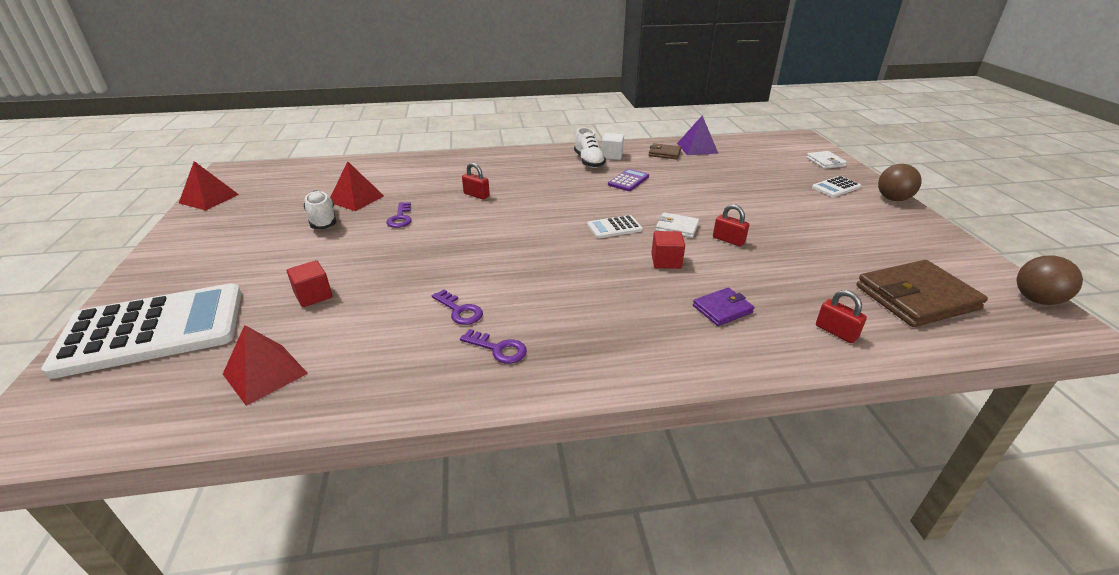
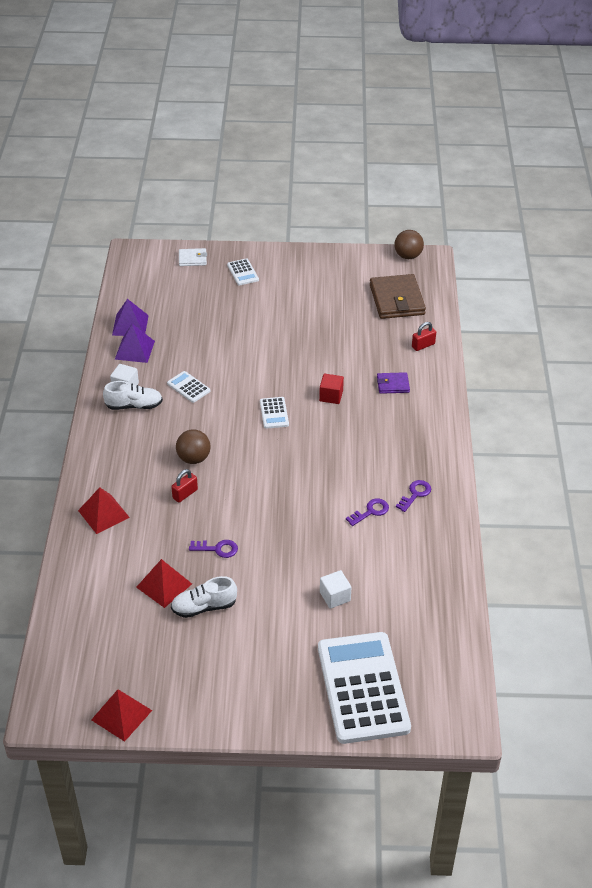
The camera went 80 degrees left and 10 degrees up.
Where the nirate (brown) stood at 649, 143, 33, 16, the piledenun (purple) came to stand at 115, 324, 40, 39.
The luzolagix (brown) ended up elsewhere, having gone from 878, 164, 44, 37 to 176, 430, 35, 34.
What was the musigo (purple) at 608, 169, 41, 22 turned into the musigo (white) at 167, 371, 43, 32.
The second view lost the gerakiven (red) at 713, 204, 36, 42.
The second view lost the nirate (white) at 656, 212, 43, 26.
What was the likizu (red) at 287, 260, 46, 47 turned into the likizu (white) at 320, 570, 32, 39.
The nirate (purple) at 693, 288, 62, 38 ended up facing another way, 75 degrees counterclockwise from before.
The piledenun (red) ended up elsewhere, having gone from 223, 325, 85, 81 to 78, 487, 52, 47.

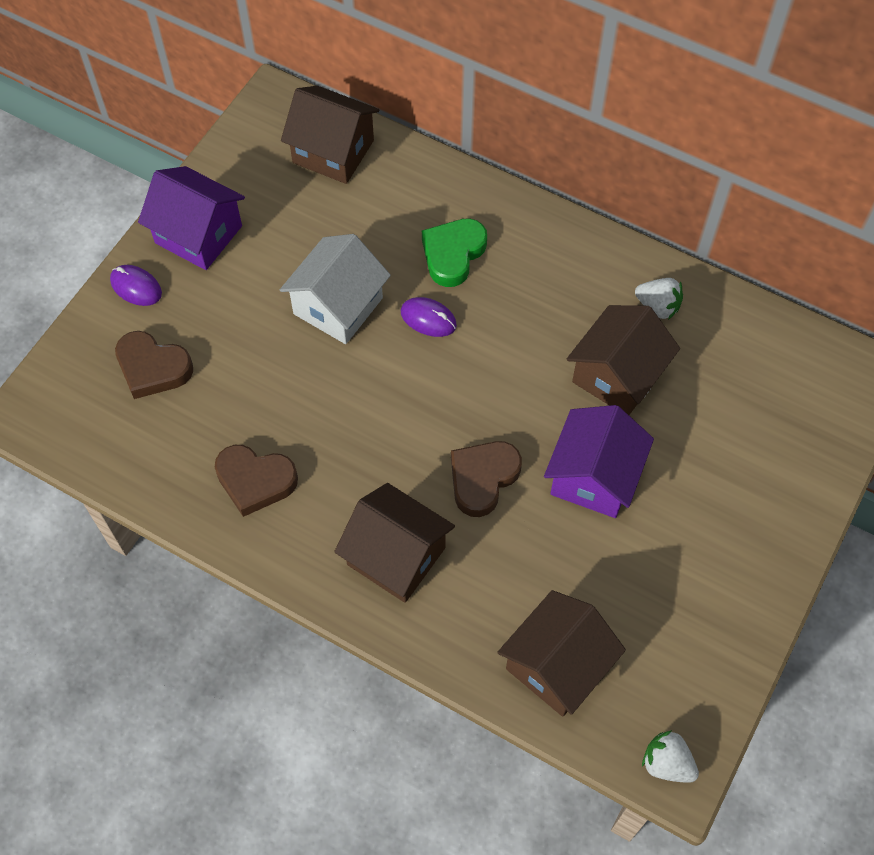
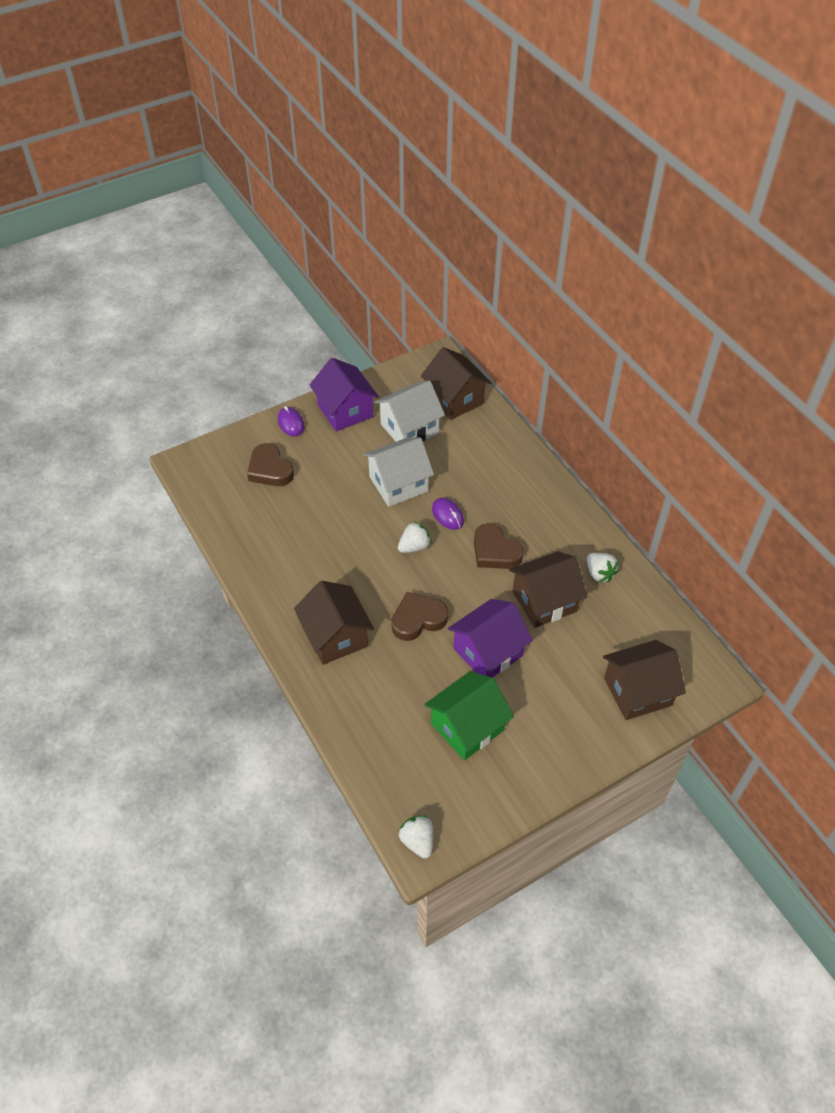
The camera went 30 degrees right and 10 degrees down.
The second view lost the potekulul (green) at 422, 218, 65, 69.
The potekulul (brown) ended up elsewhere, having gone from 215, 445, 83, 72 to 474, 523, 50, 46.
The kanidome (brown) ended up elsewhere, having gone from 497, 590, 129, 127 to 603, 640, 83, 80.
The second view gained the kanidome (white) at 375, 380, 70, 62.
The second view gained the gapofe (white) at 398, 521, 33, 32.
The second view gained the kanidome (green) at 424, 671, 90, 89.

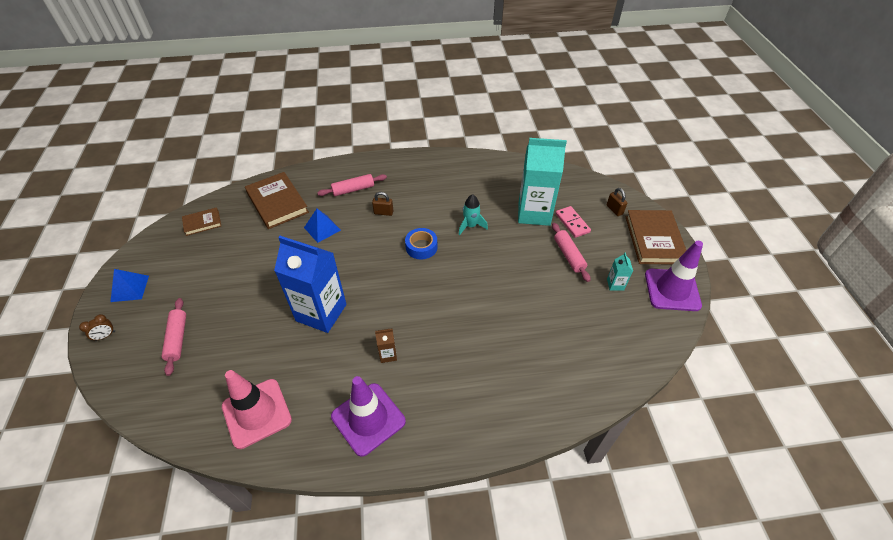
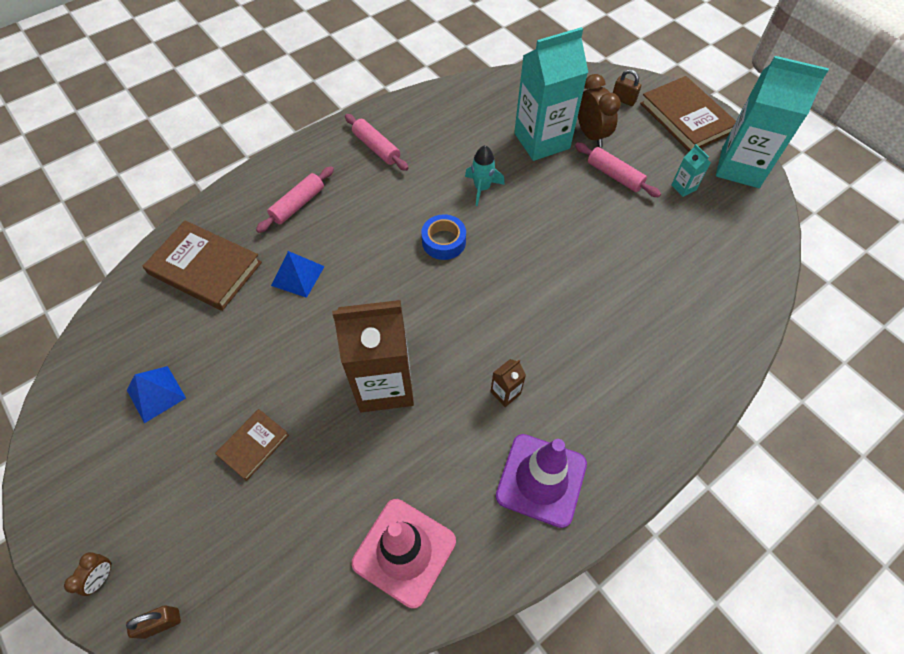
The camera went 30 degrees left and 10 degrees up.
The gerakiven (brown) ended up elsewhere, having gone from 372, 192, 21, 24 to 126, 605, 55, 34.
Where the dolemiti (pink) stood at 555, 206, 36, 32, the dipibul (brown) came to stand at 578, 74, 43, 73.
The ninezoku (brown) ended up elsewhere, having gone from 182, 207, 39, 29 to 215, 409, 74, 72.
What was the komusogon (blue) at 274, 236, 72, 97 turned into the komusogon (brown) at 332, 300, 82, 112.
Where the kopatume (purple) stood at 645, 241, 58, 70, the komusogon (turquoise) came to stand at 716, 56, 113, 132.
The piledenun (blue) ended up elsewhere, having gone from 110, 269, 39, 33 to 127, 366, 59, 57.
The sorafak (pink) ended up elsewhere, having gone from 161, 298, 25, 78 to 345, 114, 63, 57.

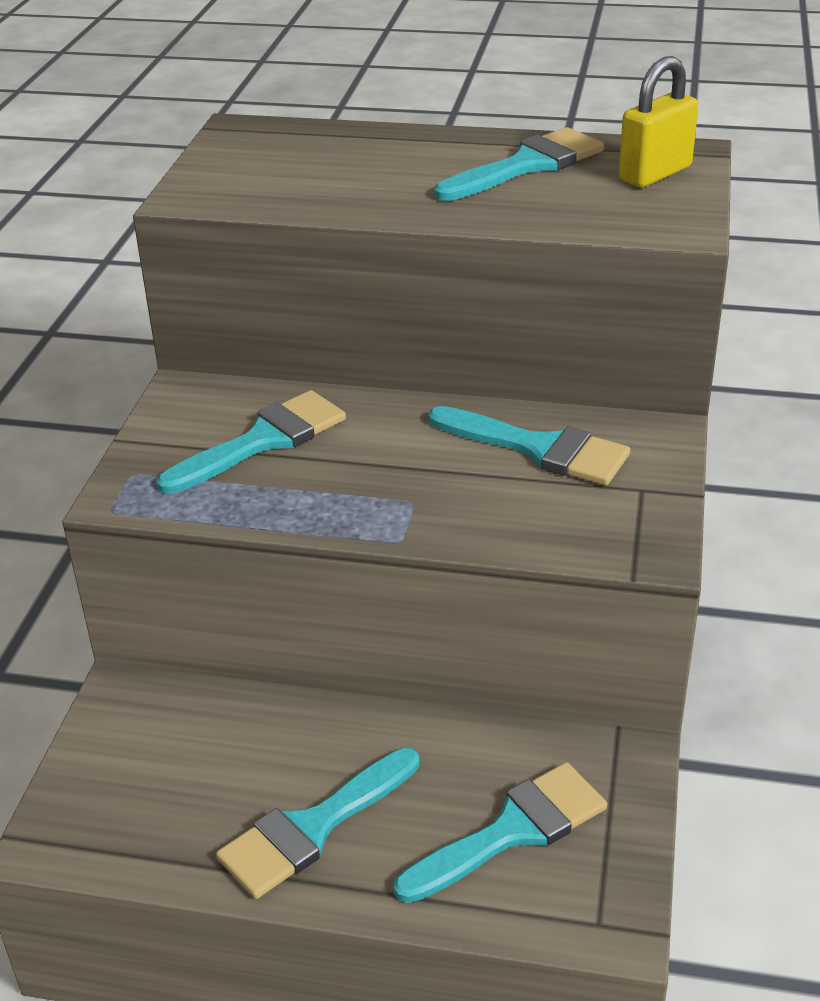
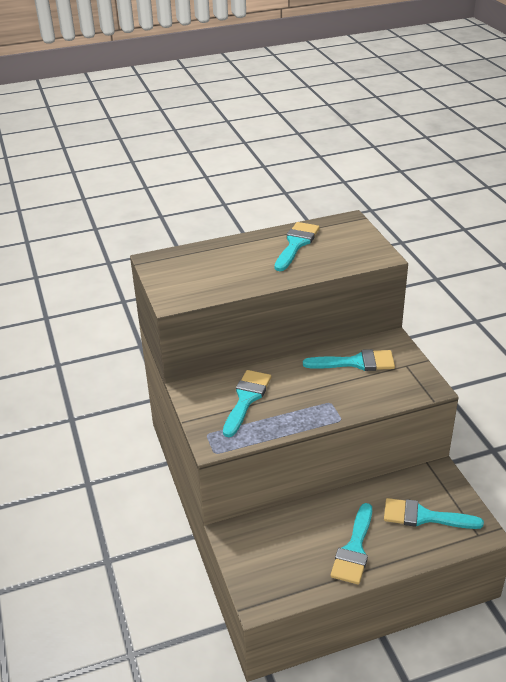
The camera went 30 degrees left and 0 degrees up.
The second view lost the gerakiven (yellow) at 619, 56, 79, 131.
The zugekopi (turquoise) at 393, 762, 214, 141 ended up facing another way, 105 degrees counterclockwise from before.

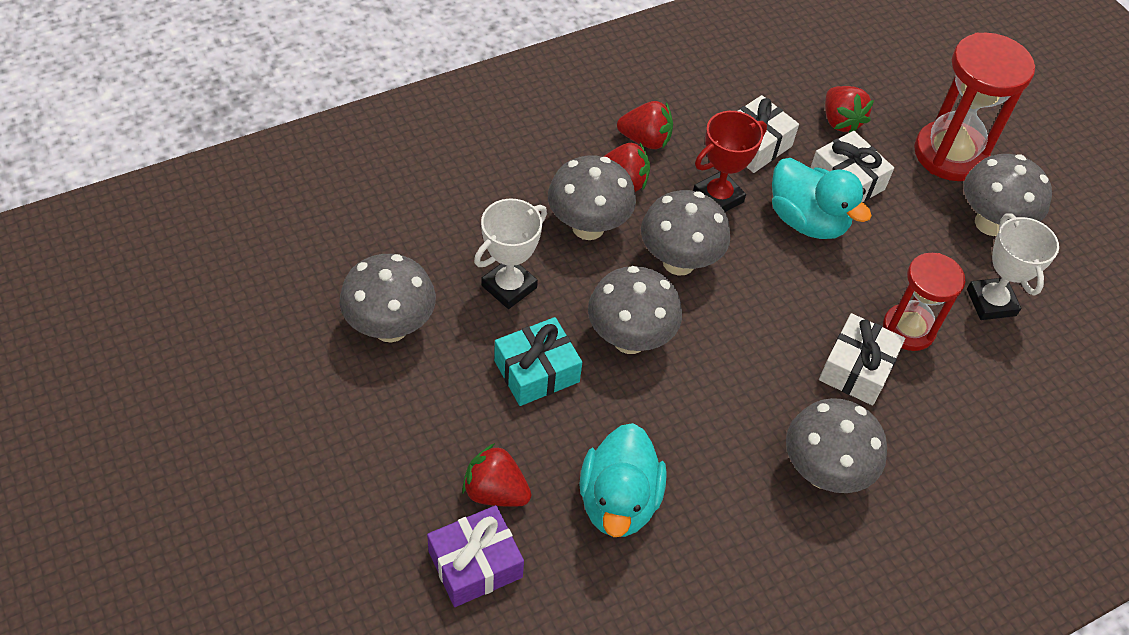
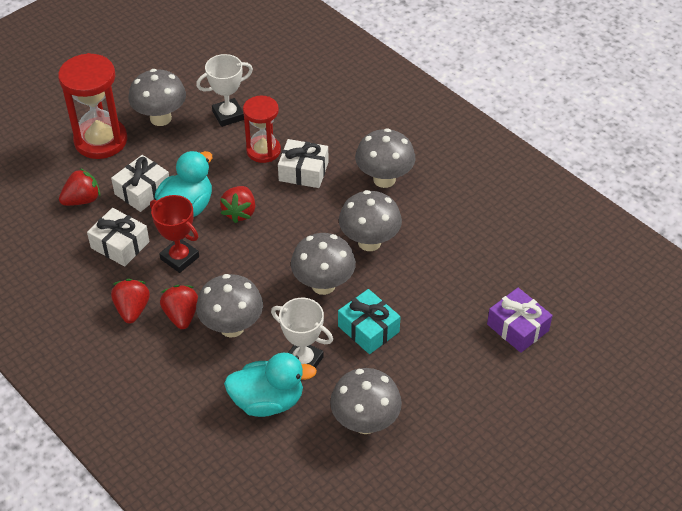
The camera went 100 degrees left and 5 degrees down.
The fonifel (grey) ended up elsewhere, having gone from 641, 190, 90, 86 to 339, 190, 63, 61.
The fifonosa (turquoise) ended up elsewhere, having gone from 579, 423, 88, 114 to 224, 353, 93, 64.
The gapofe (red) ended up elsewhere, having gone from 462, 443, 69, 64 to 220, 186, 35, 37.

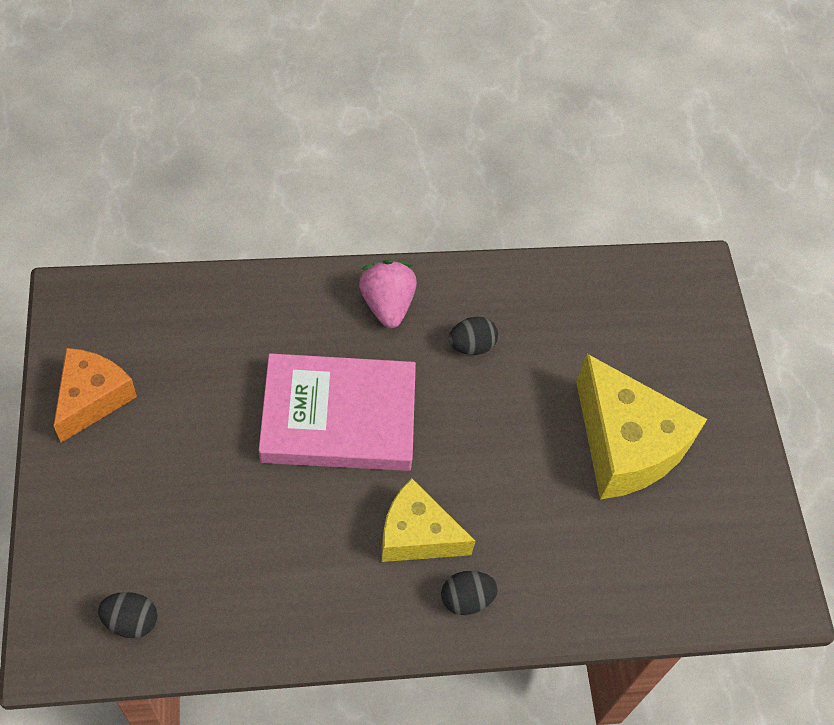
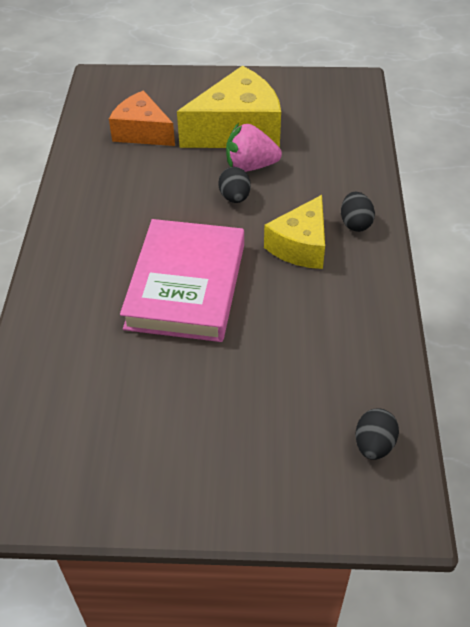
The camera went 75 degrees left and 10 degrees down.
The gapofe (pink) ended up elsewhere, having gone from 359, 260, 58, 68 to 226, 123, 56, 49.
The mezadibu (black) ended up elsewhere, having gone from 448, 317, 50, 38 to 218, 167, 33, 36.
The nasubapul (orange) ended up elsewhere, having gone from 53, 348, 84, 95 to 109, 91, 66, 55.

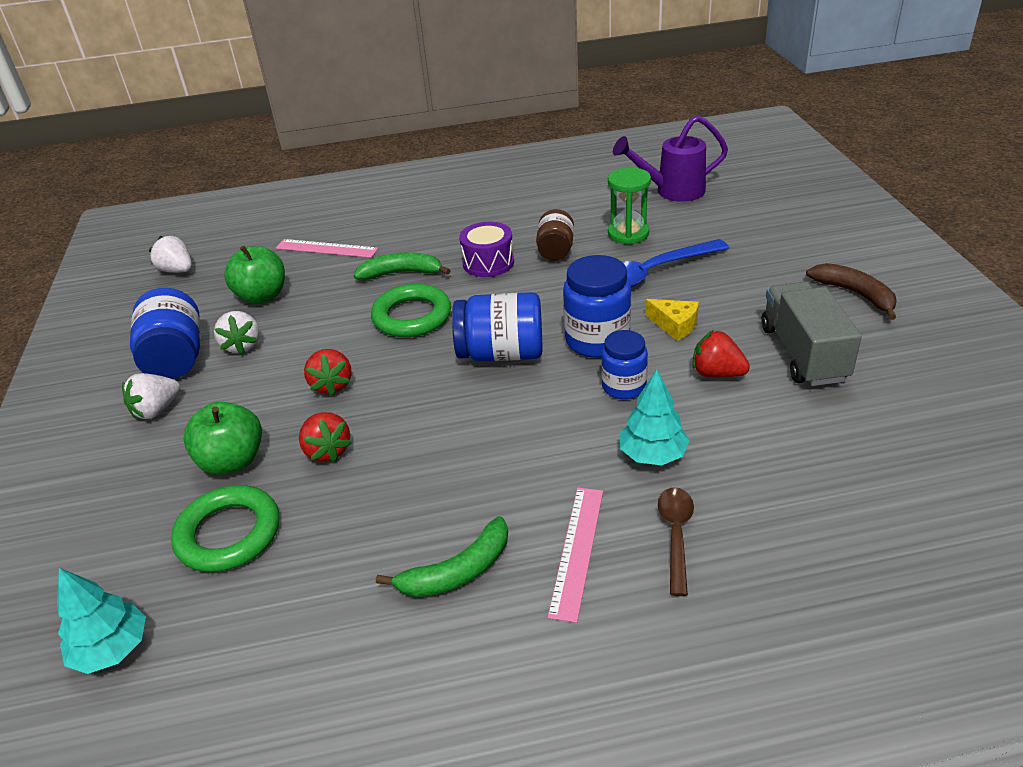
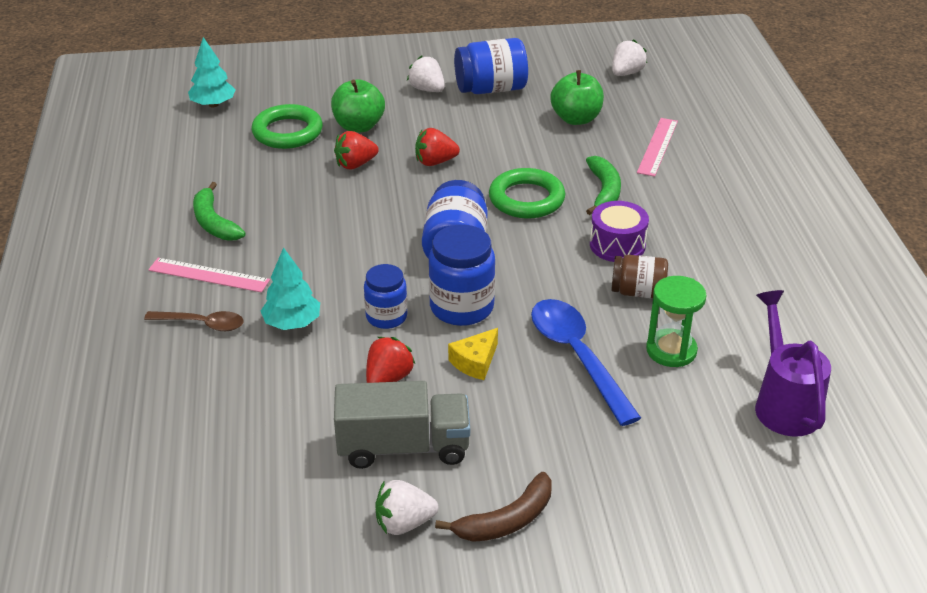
The camera went 90 degrees right and 0 degrees up.
The gapofe (white) ended up elsewhere, having gone from 214, 311, 45, 44 to 376, 480, 63, 55.

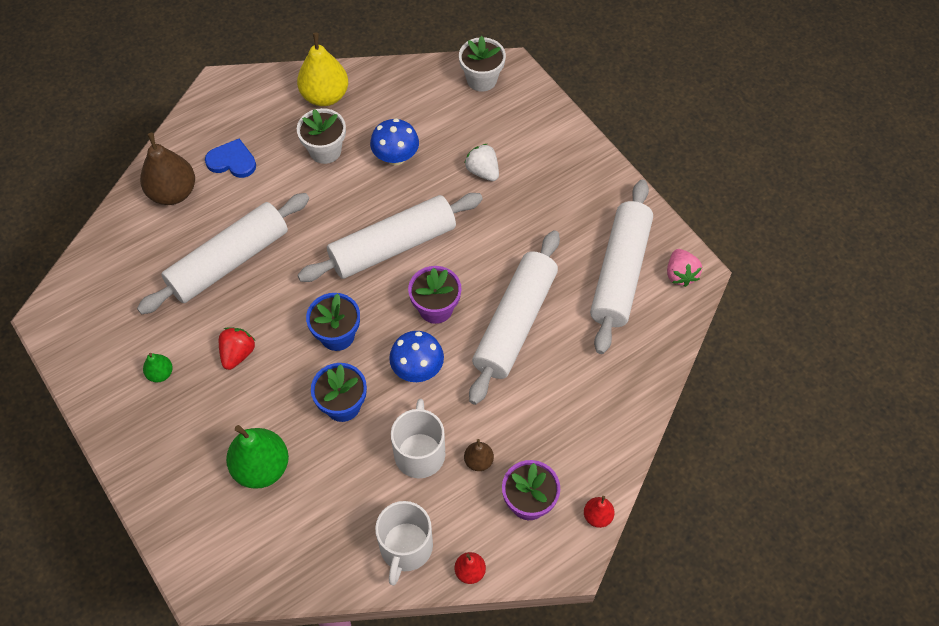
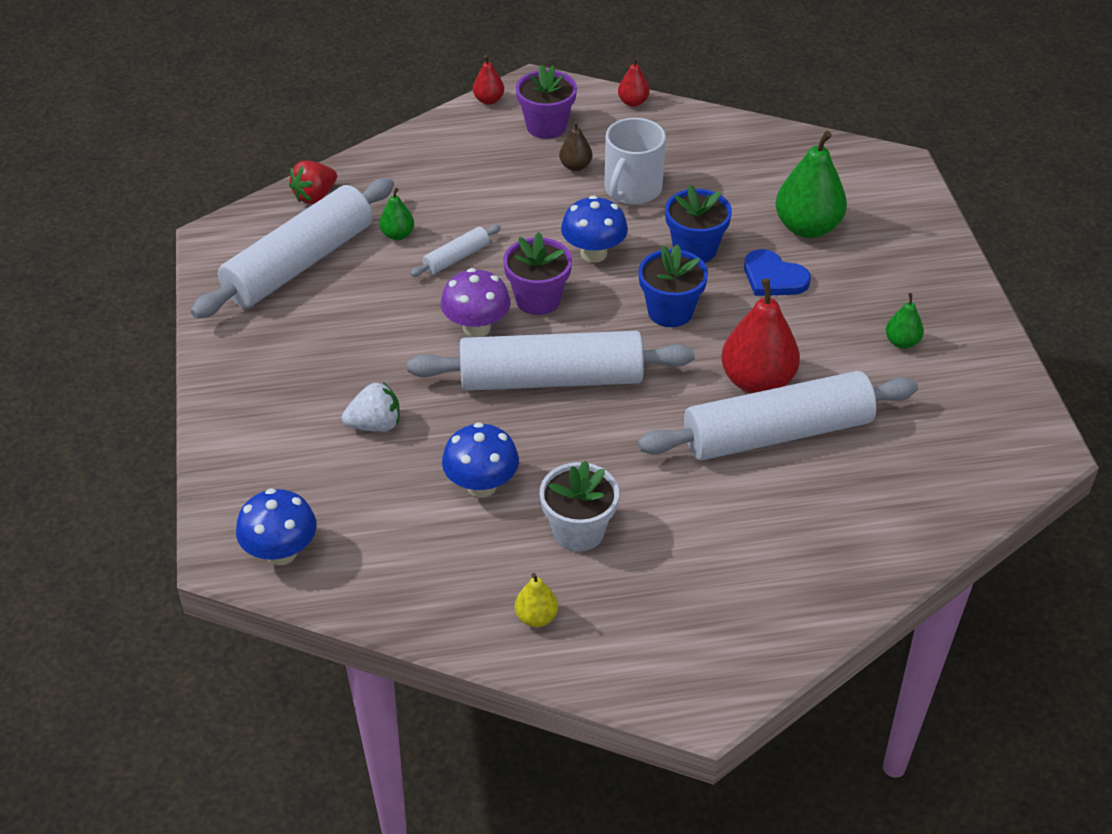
The camera went 155 degrees left and 15 degrees down.
The size of the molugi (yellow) at 297, 33, 51, 73 changed by a factor of 0.50.
Where the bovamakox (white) stood at 459, 36, 47, 56, the fonifel (blue) came to stand at 236, 488, 81, 77.
The second view lost the molugi (brown) at 140, 133, 55, 72.
The potekulul (blue) ended up elsewhere, having gone from 205, 138, 51, 40 to 744, 249, 67, 47.
The gapofe (white) at 464, 144, 35, 37 ended up facing another way, 90 degrees counterclockwise from before.
The size of the sorafak (white) at 469, 230, 91, 175 changed by a factor of 0.43.
The second view lost the gapofe (pink) at 667, 249, 35, 38.
The gapofe (red) ended up elsewhere, having gone from 219, 328, 36, 42 to 289, 161, 48, 43.
The second view lost the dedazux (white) at 375, 501, 58, 85.
The second view gained the molugi (green) at 379, 188, 35, 52.
The second view gained the fonifel (purple) at 441, 268, 70, 69.
The second view gained the molugi (red) at 721, 278, 79, 116.

